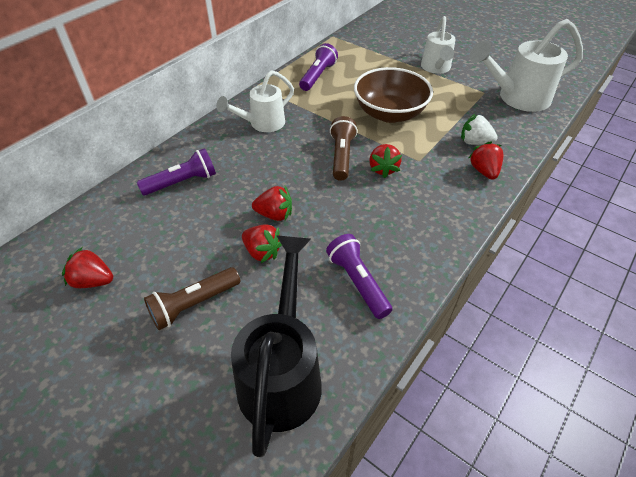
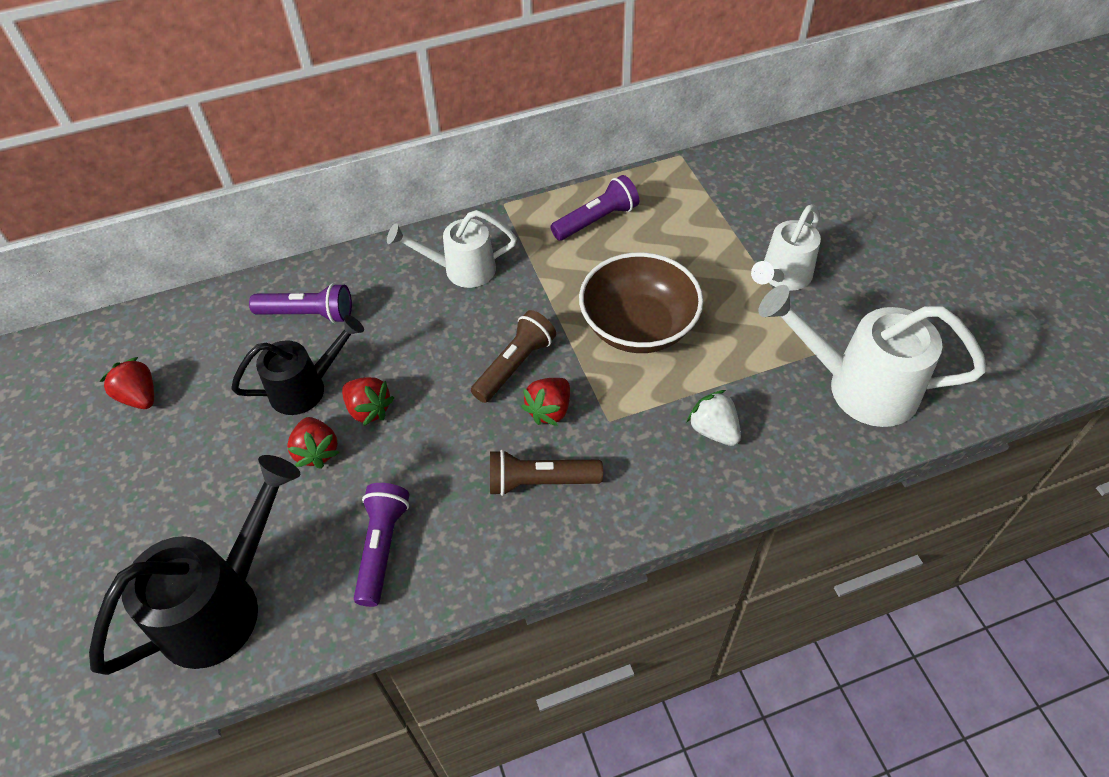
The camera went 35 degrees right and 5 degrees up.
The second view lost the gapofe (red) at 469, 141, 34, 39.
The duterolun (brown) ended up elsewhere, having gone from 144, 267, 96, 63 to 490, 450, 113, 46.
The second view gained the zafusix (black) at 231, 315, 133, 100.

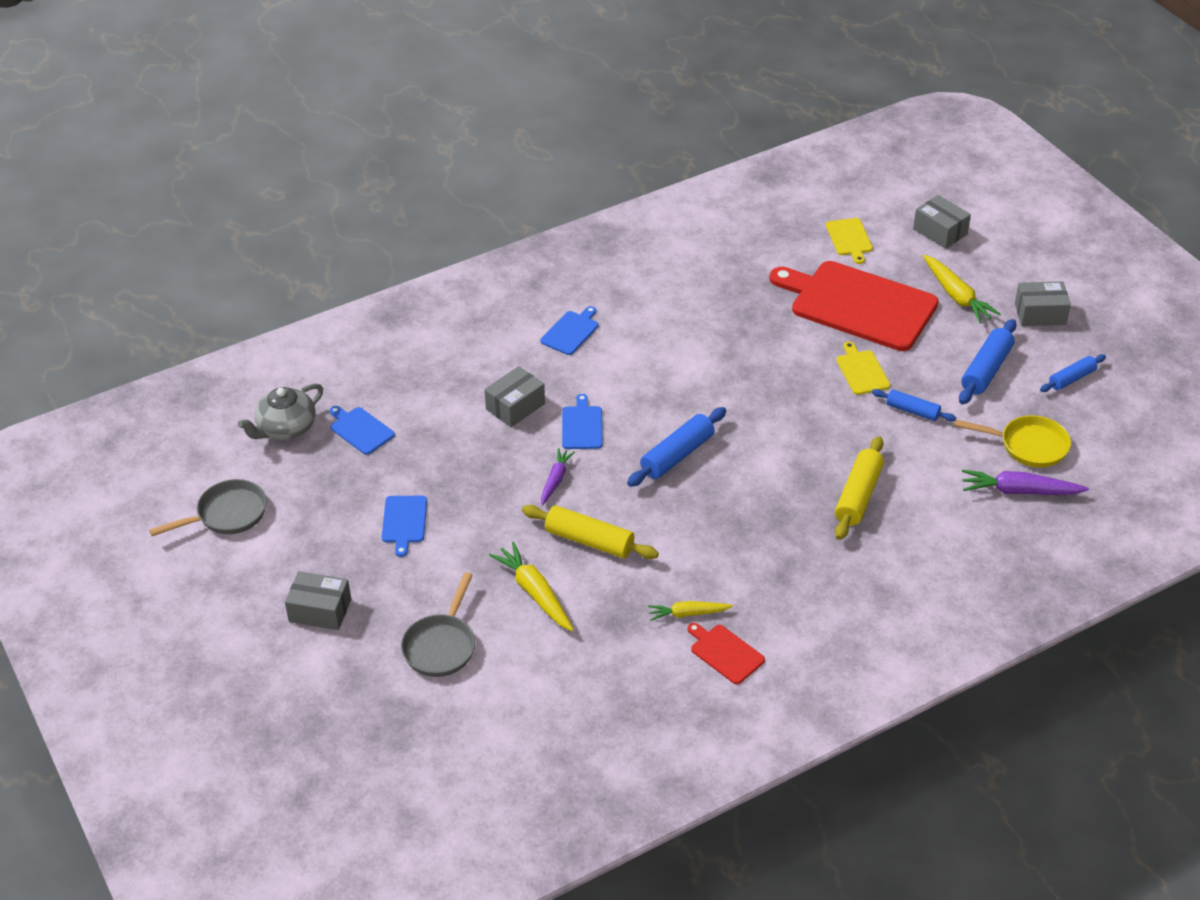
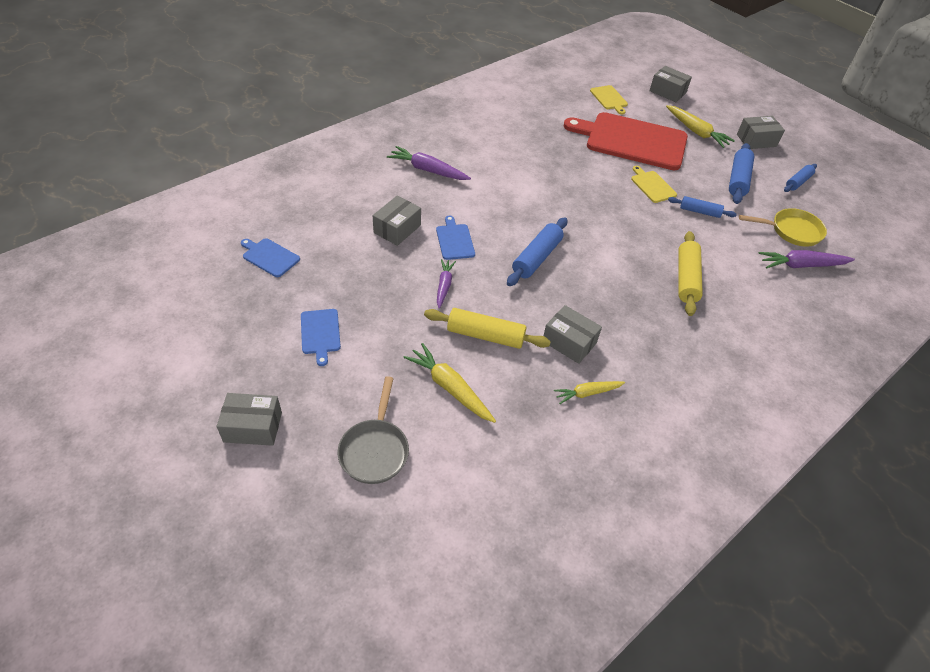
The camera went 15 degrees left and 5 degrees up.
Where the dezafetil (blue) stood at 541, 306, 57, 49, the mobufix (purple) came to stand at 387, 146, 84, 34.
The second view lost the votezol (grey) at 238, 383, 85, 57.
The second view lost the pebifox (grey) at 149, 479, 118, 57.
The second view lost the dezafetil (red) at 687, 623, 78, 61.
The second view gained the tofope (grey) at 543, 305, 59, 59.

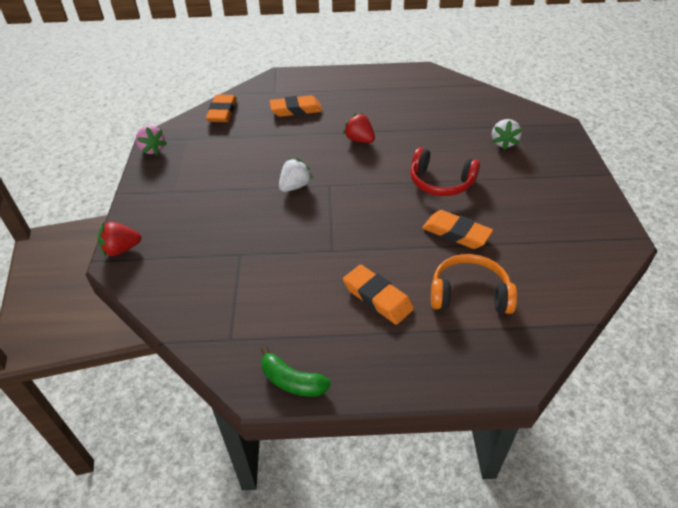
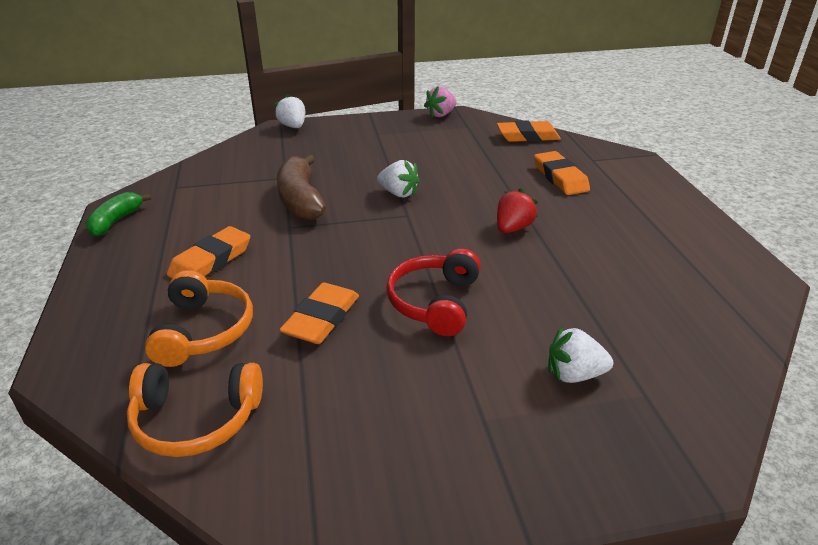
The camera went 80 degrees right and 10 degrees down.
What was the gapofe (red) at 98, 222, 44, 35 turned into the gapofe (white) at 274, 94, 31, 34.
The second view gained the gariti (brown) at 277, 154, 49, 66.
The second view gained the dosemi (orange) at 127, 363, 136, 94.

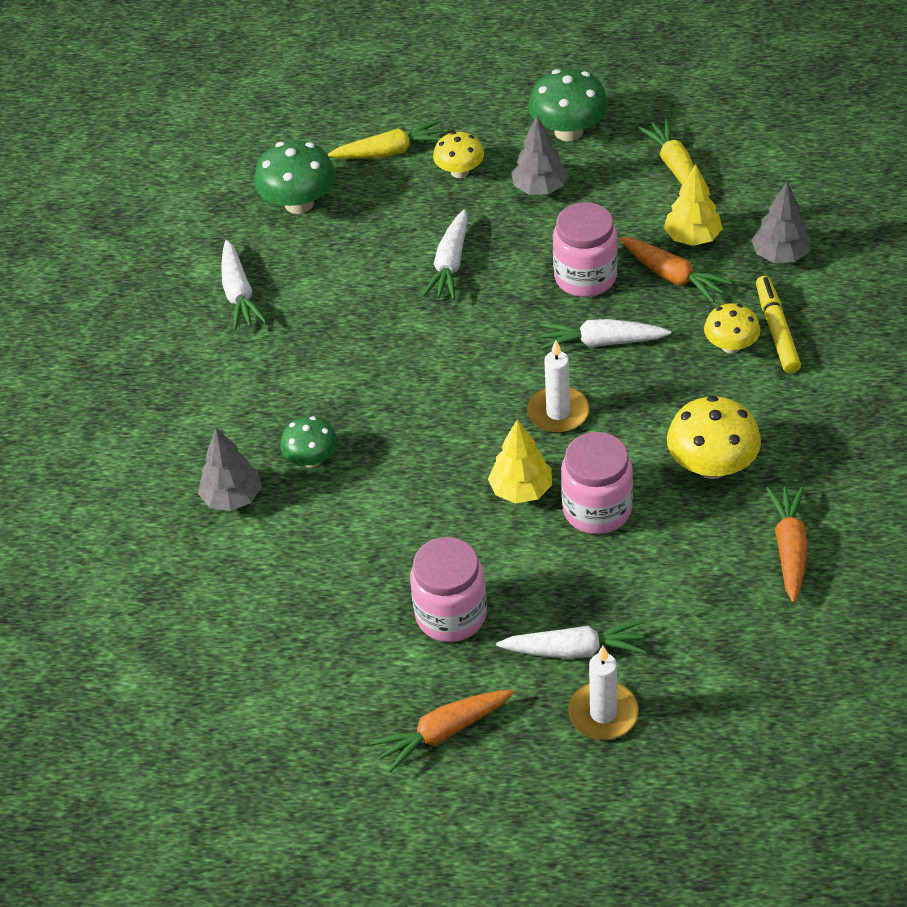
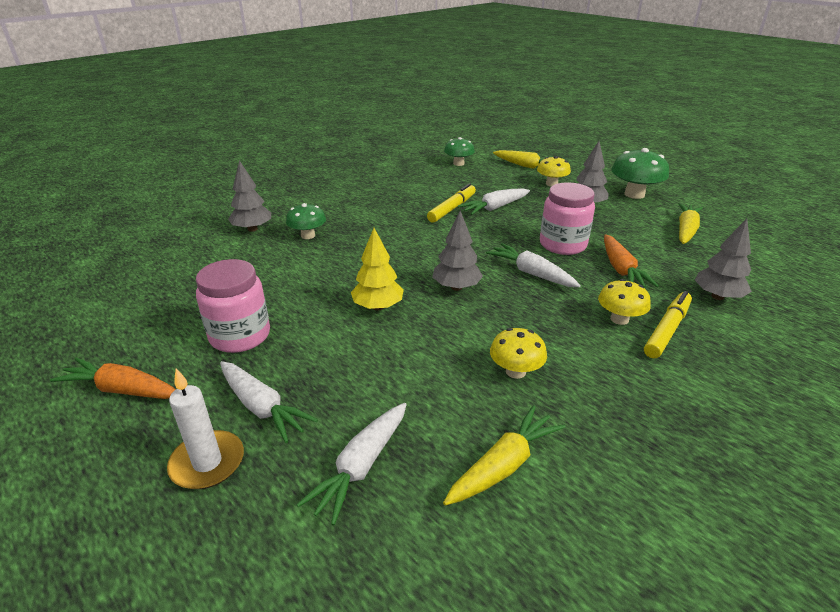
The camera went 40 degrees right and 15 degrees down.
The size of the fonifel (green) at 254, 140, 82, 74 changed by a factor of 0.63.
The second view lost the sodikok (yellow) at 664, 164, 59, 82.
The mobufix (white) ended up elsewhere, having gone from 221, 240, 46, 90 to 297, 403, 110, 122.
Where the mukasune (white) stood at 527, 340, 62, 93, the sodikok (grey) came to stand at 432, 210, 51, 81.
The size of the fonifel (yellow) at 667, 396, 94, 83 changed by a factor of 0.63.
The second view lost the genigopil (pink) at 561, 432, 72, 102.
What was the mobufix (orange) at 766, 486, 42, 117 turned into the mobufix (yellow) at 443, 405, 122, 101.
The second view gained the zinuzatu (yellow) at 427, 183, 49, 40.

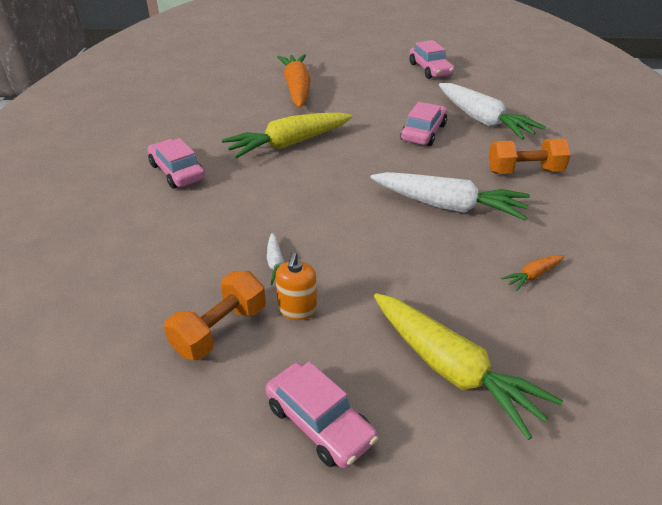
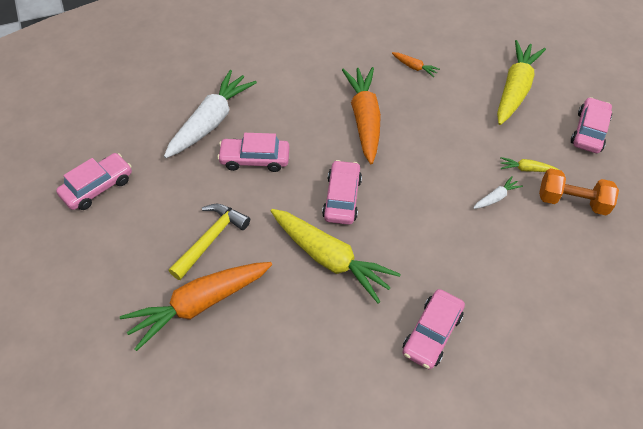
The camera went 115 degrees left and 15 degrees up.
The second view lost the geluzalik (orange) at 488, 139, 83, 35.
What was the mobufix (white) at 370, 172, 160, 48 turned into the mobufix (orange) at 342, 67, 39, 97.
Where the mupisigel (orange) stood at 275, 253, 42, 67, the mobufix (yellow) came to stand at 500, 157, 59, 15.
The second view gained the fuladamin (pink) at 322, 160, 40, 65.
The second view gained the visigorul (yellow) at 169, 204, 81, 76.

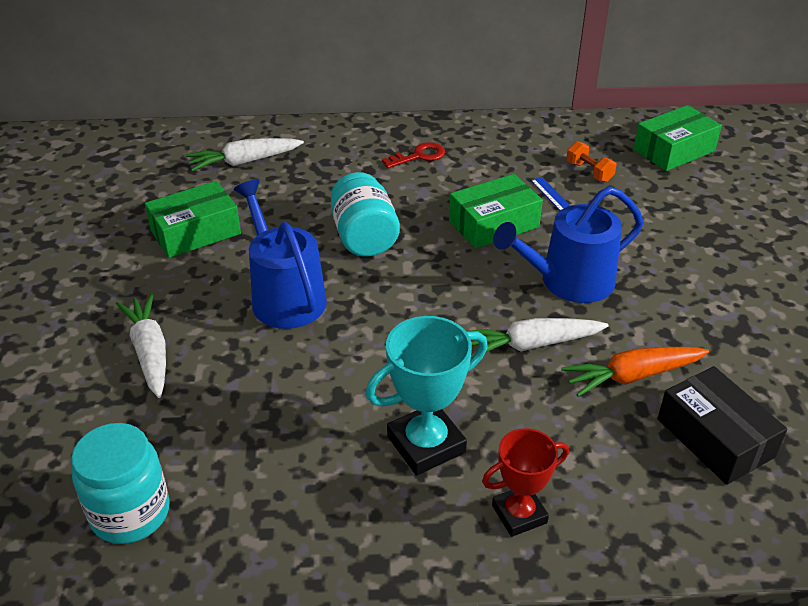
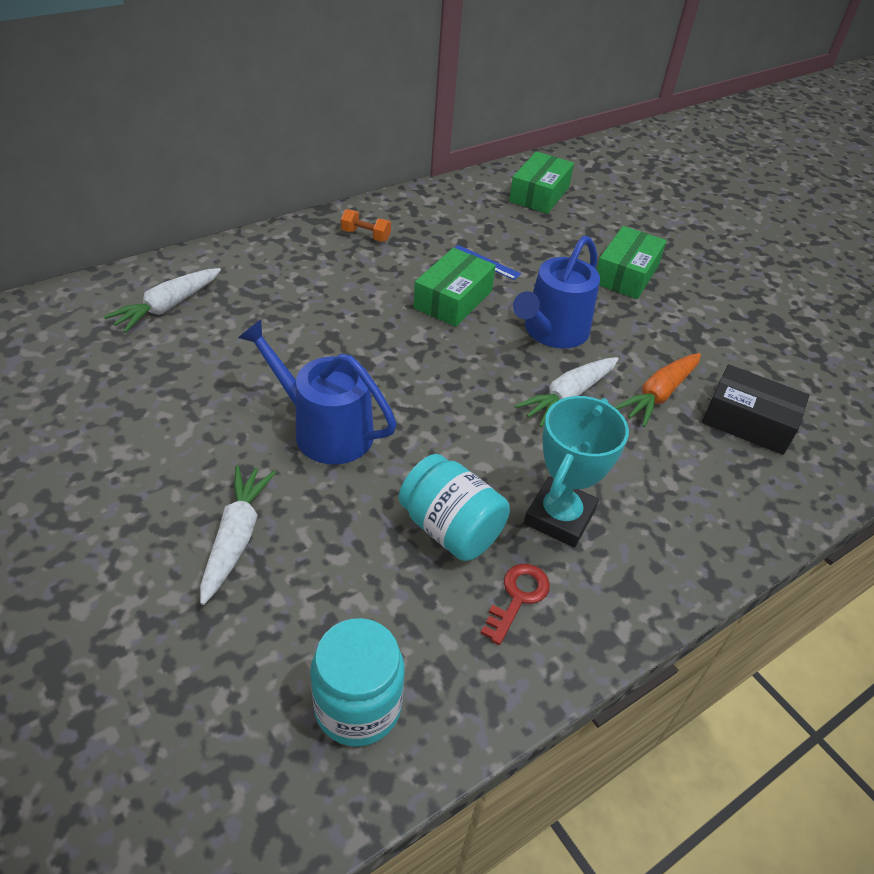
The camera went 35 degrees left and 5 degrees up.
The geluzalik (orange) ended up elsewhere, having gone from 566, 141, 51, 41 to 341, 209, 50, 33.
The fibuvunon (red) ended up elsewhere, having gone from 382, 142, 63, 26 to 481, 564, 69, 81.
The genigopil (turquoise) ended up elsewhere, having gone from 331, 172, 69, 85 to 399, 454, 111, 107.
The tofope (green) ended up elsewhere, having gone from 145, 181, 96, 77 to 597, 226, 70, 73.
The mobufix (white) at 116, 293, 50, 105 ended up facing another way, 60 degrees clockwise from before.
The second view lost the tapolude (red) at 482, 428, 87, 109.

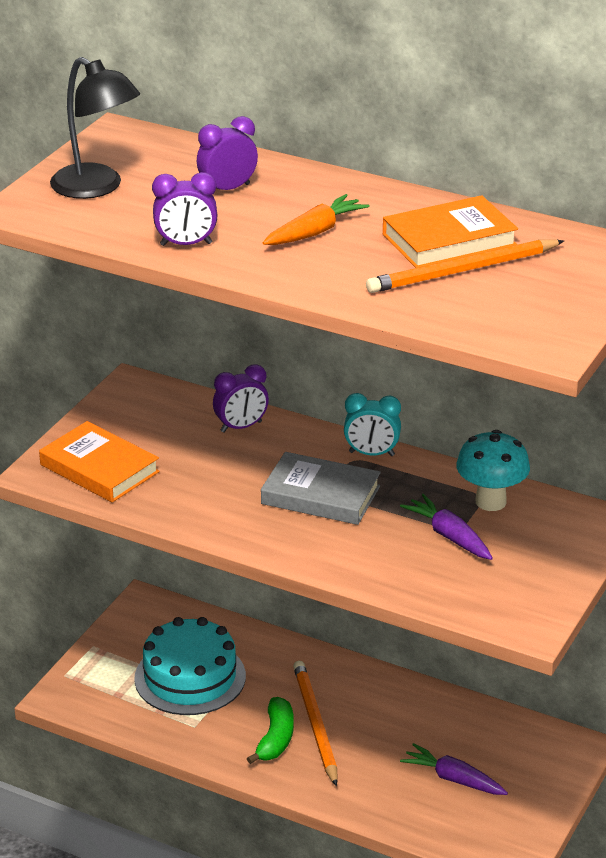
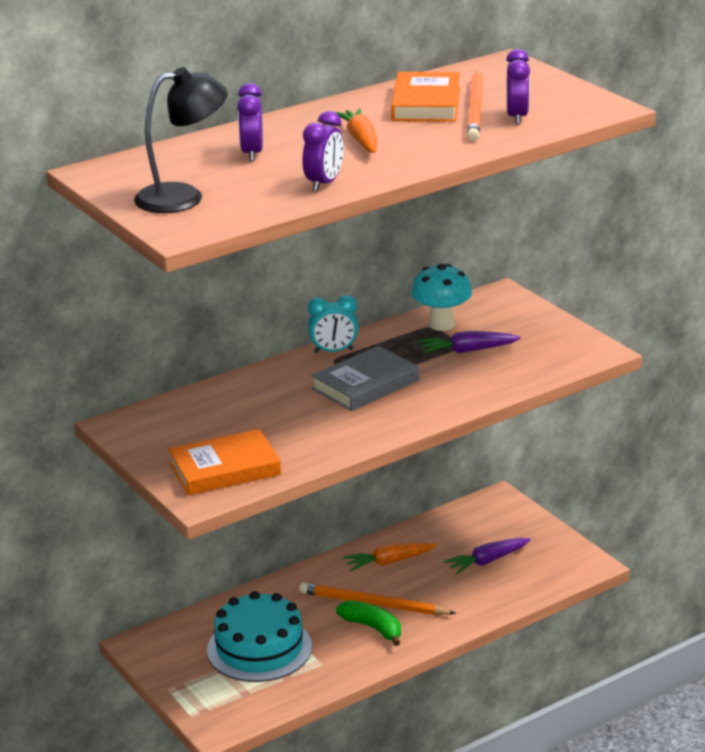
The camera went 60 degrees left and 5 degrees down.
The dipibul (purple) ended up elsewhere, having gone from 213, 364, 56, 69 to 506, 49, 24, 76.
The dipibul (turquoise) at 344, 393, 57, 63 ended up facing another way, 45 degrees clockwise from before.
The second view gained the mobufix (orange) at 343, 542, 94, 29.

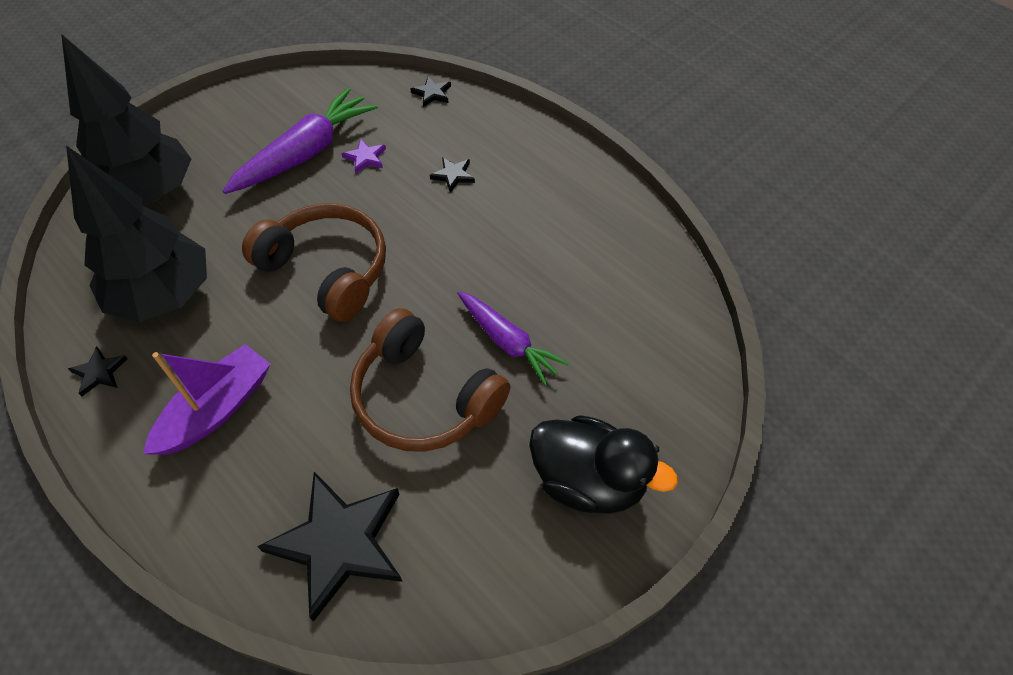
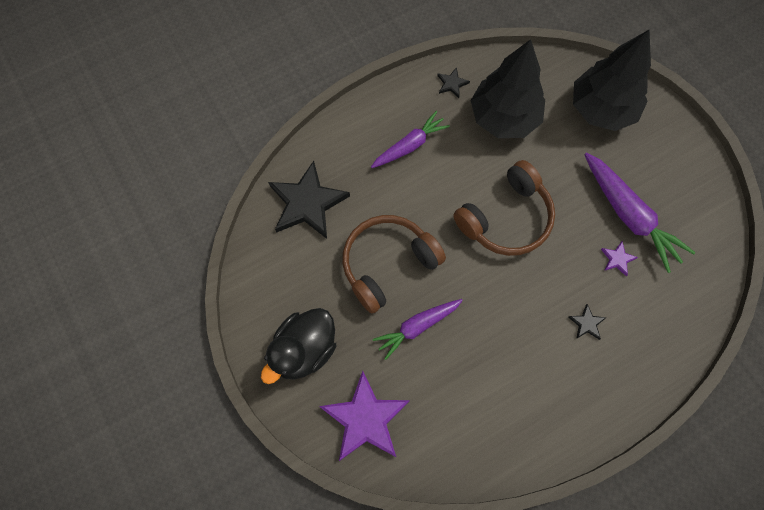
The camera went 105 degrees right and 15 degrees up.
The second view lost the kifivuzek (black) at 411, 77, 40, 30.
Where the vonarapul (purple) stood at 143, 344, 128, 111, the mobufix (purple) came to stand at 371, 111, 79, 57.
The second view gained the kifivuzek (purple) at 319, 371, 91, 90.

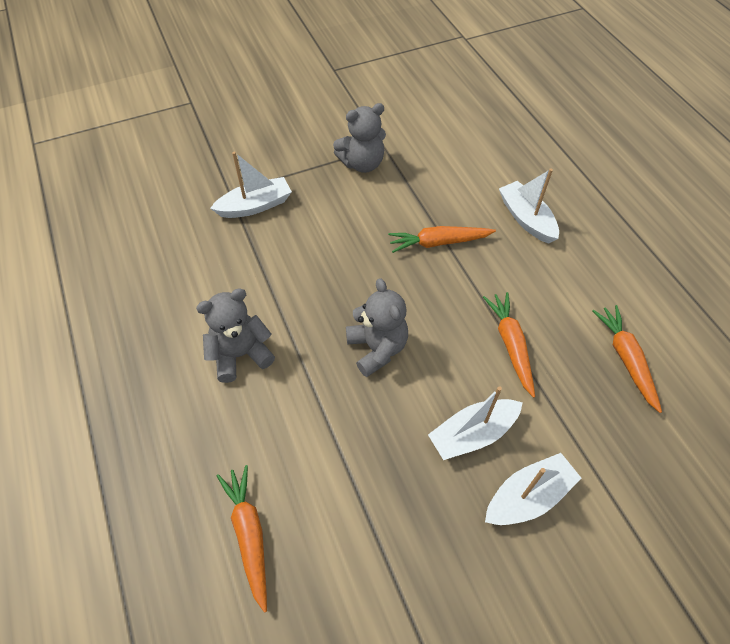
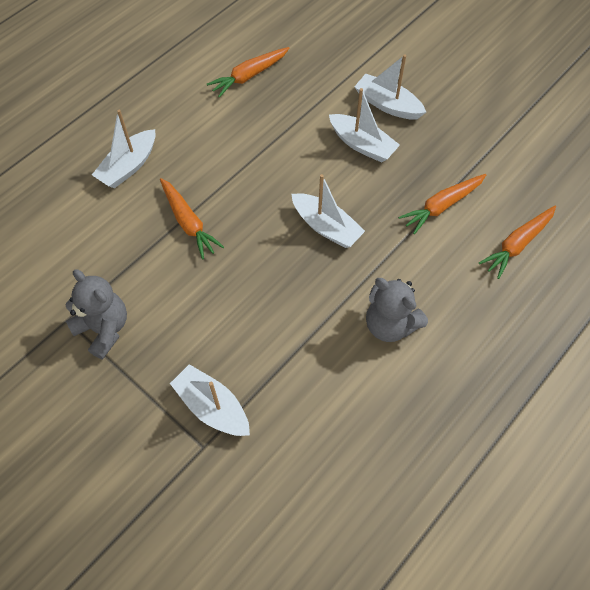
The camera went 115 degrees left and 5 degrees up.
Where the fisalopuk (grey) stood at 346, 278, 62, 99, the vonarapul (white) came to stand at 292, 174, 73, 74.
The mobufix (orange) ended up elsewhere, having gone from 483, 292, 52, 106 to 398, 174, 88, 60.

